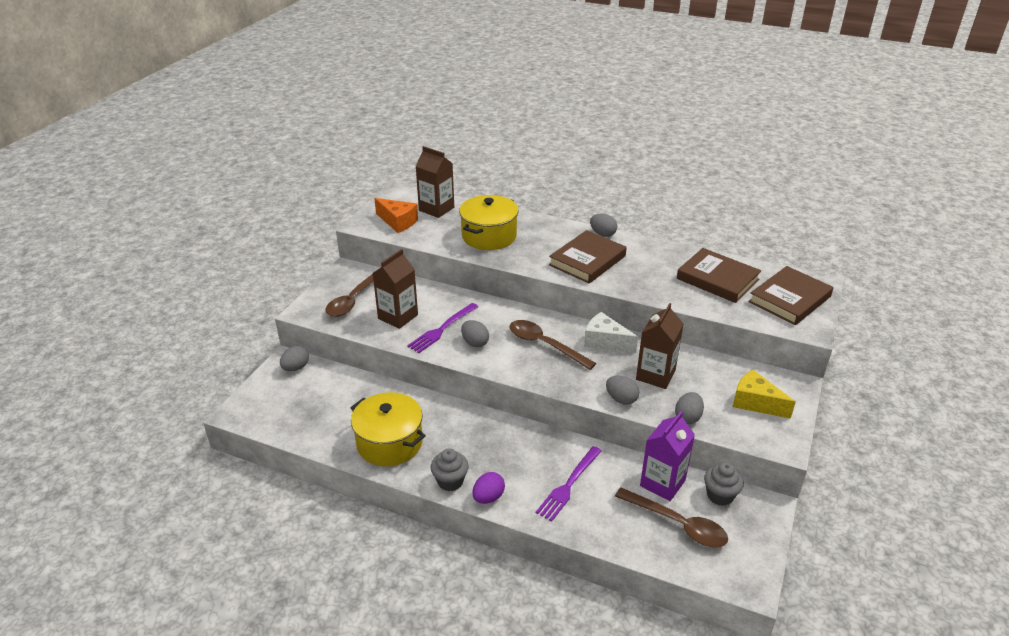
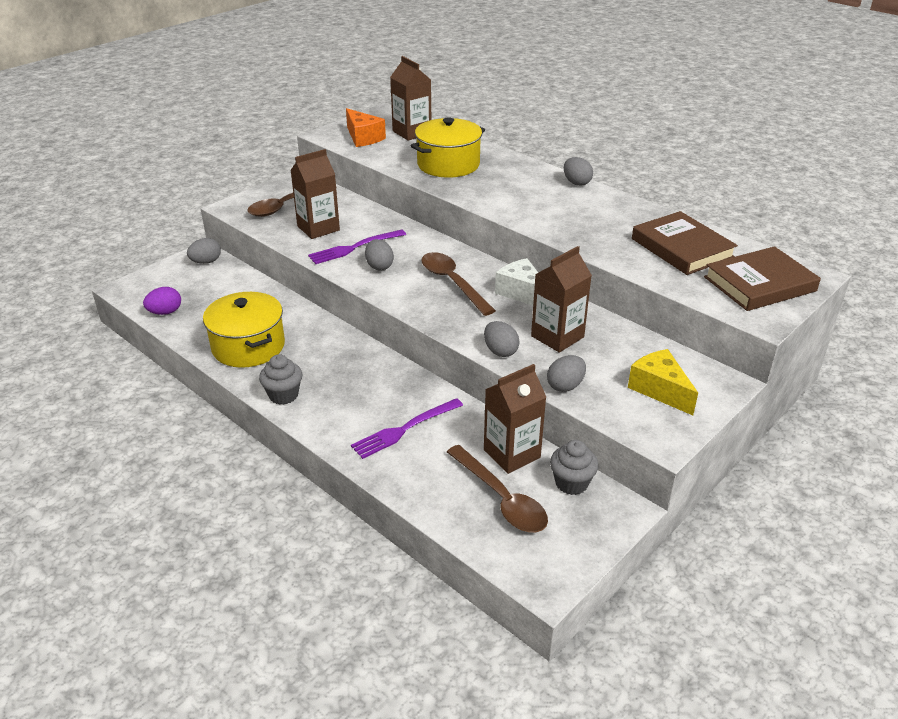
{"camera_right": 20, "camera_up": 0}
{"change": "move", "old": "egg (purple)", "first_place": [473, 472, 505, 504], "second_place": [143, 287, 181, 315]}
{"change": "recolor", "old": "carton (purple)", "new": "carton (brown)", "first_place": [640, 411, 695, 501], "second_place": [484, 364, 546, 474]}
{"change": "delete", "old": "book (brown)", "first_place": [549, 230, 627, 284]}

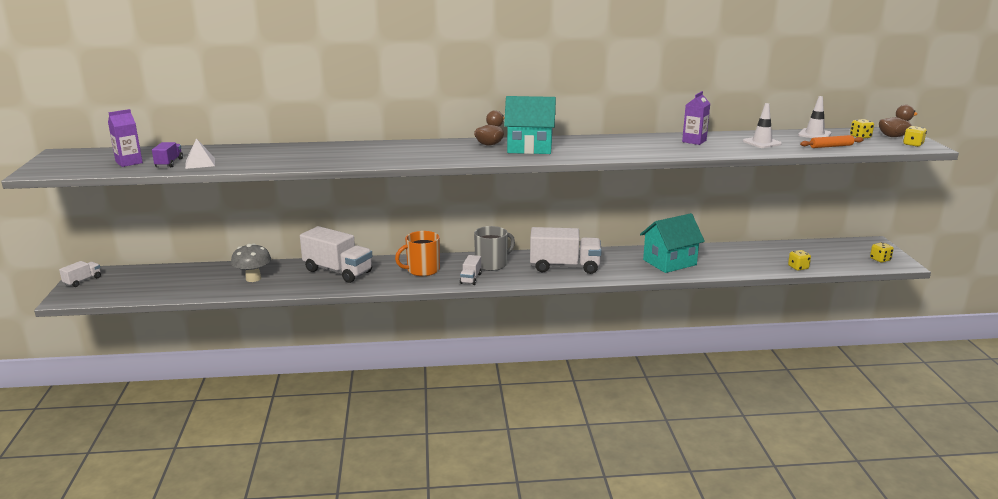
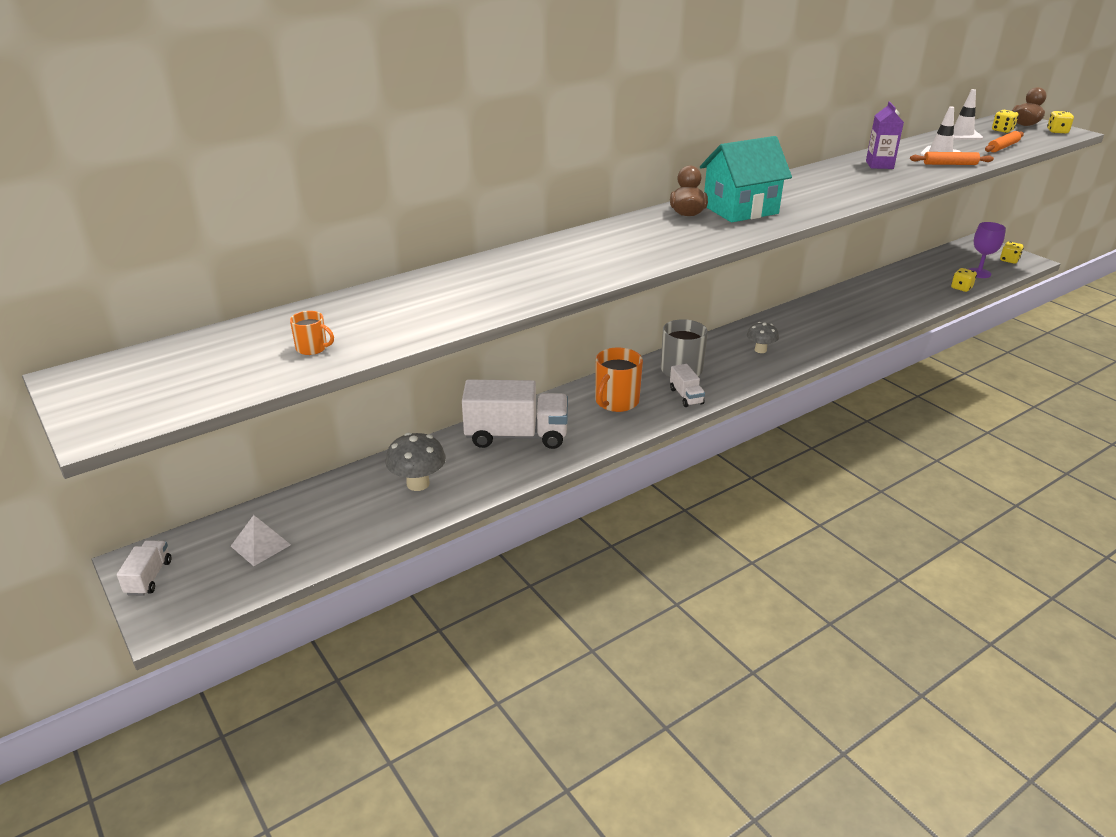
{"camera_right": -30, "camera_up": 10}
{"change": "move", "old": "pyramid (pure white)", "first_place": [185, 138, 215, 169], "second_place": [231, 515, 291, 566]}
{"change": "replace", "old": "truck (purple)", "new": "coffee mug (bright orange)", "first_place": [152, 142, 183, 167], "second_place": [290, 311, 334, 355]}
{"change": "replace", "old": "truck (pure white)", "new": "mushroom (grey)", "first_place": [530, 227, 602, 274], "second_place": [747, 322, 779, 353]}
{"change": "insert", "new": "pastry roller (bright orange)", "second_place": [910, 152, 994, 165]}
{"change": "insert", "new": "goblet (purple)", "second_place": [968, 222, 1006, 278]}
{"change": "delete", "old": "carton (purple)", "first_place": [108, 109, 143, 167]}
{"change": "delete", "old": "cottage (teal)", "first_place": [640, 213, 705, 273]}

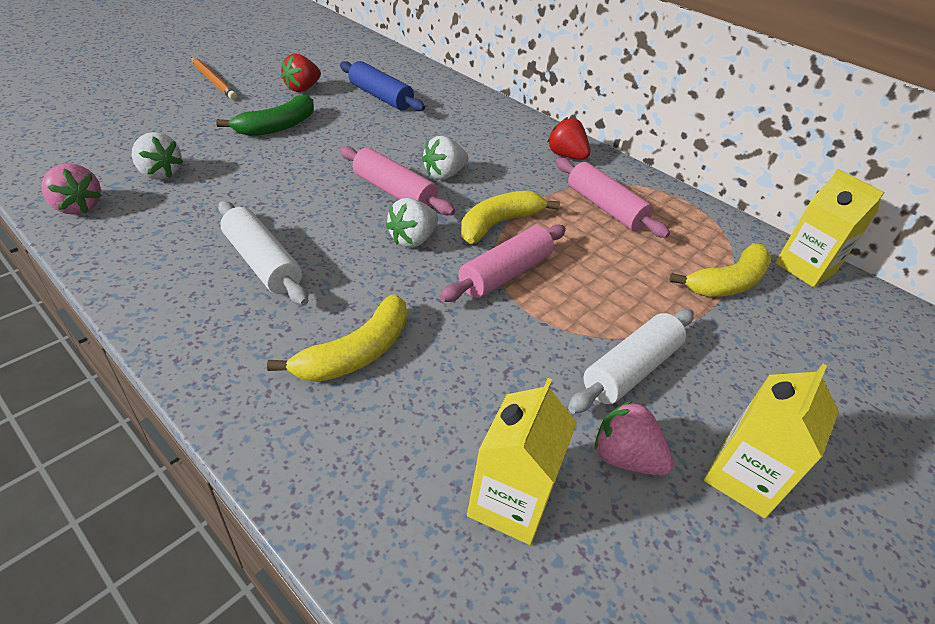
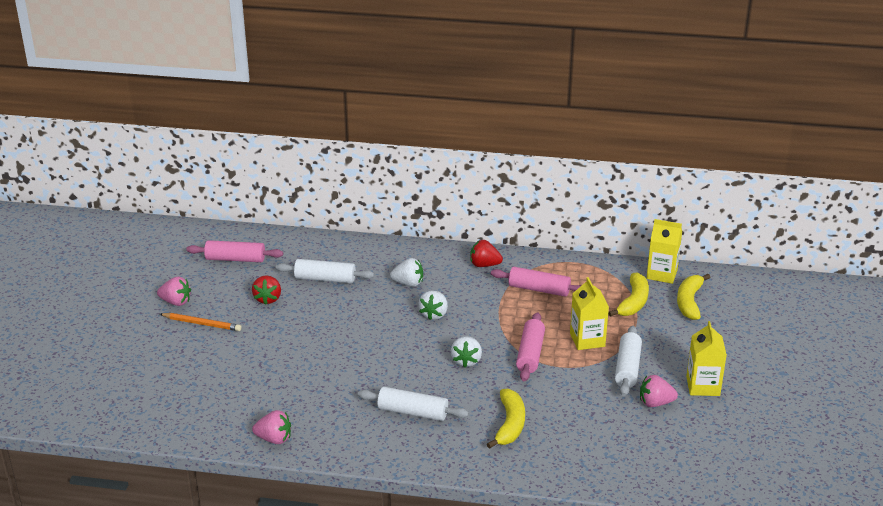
{"camera_right": -30, "camera_up": -10}
{"change": "insert", "new": "strawberry (rosy)", "second_place": [157, 277, 191, 306]}
{"change": "move", "old": "pastry roller (rosy)", "first_place": [340, 146, 455, 215], "second_place": [186, 240, 283, 262]}
{"change": "recolor", "old": "pastry roller (royal blue)", "new": "pastry roller (pure white)", "first_place": [340, 61, 425, 111], "second_place": [276, 259, 374, 283]}
{"change": "move", "old": "strawberry (pure white)", "first_place": [132, 132, 183, 180], "second_place": [390, 258, 423, 287]}
{"change": "move", "old": "carton (golden)", "first_place": [467, 378, 577, 545], "second_place": [570, 277, 609, 350]}
{"change": "move", "old": "toy banana (golden)", "first_place": [461, 190, 560, 244], "second_place": [677, 274, 711, 320]}
{"change": "delete", "old": "toy banana (green)", "first_place": [216, 95, 314, 136]}

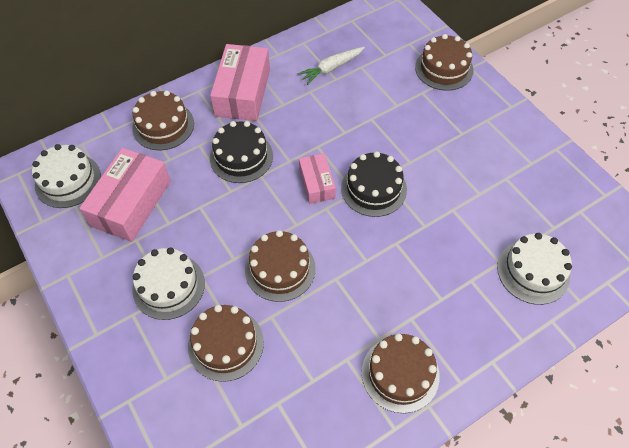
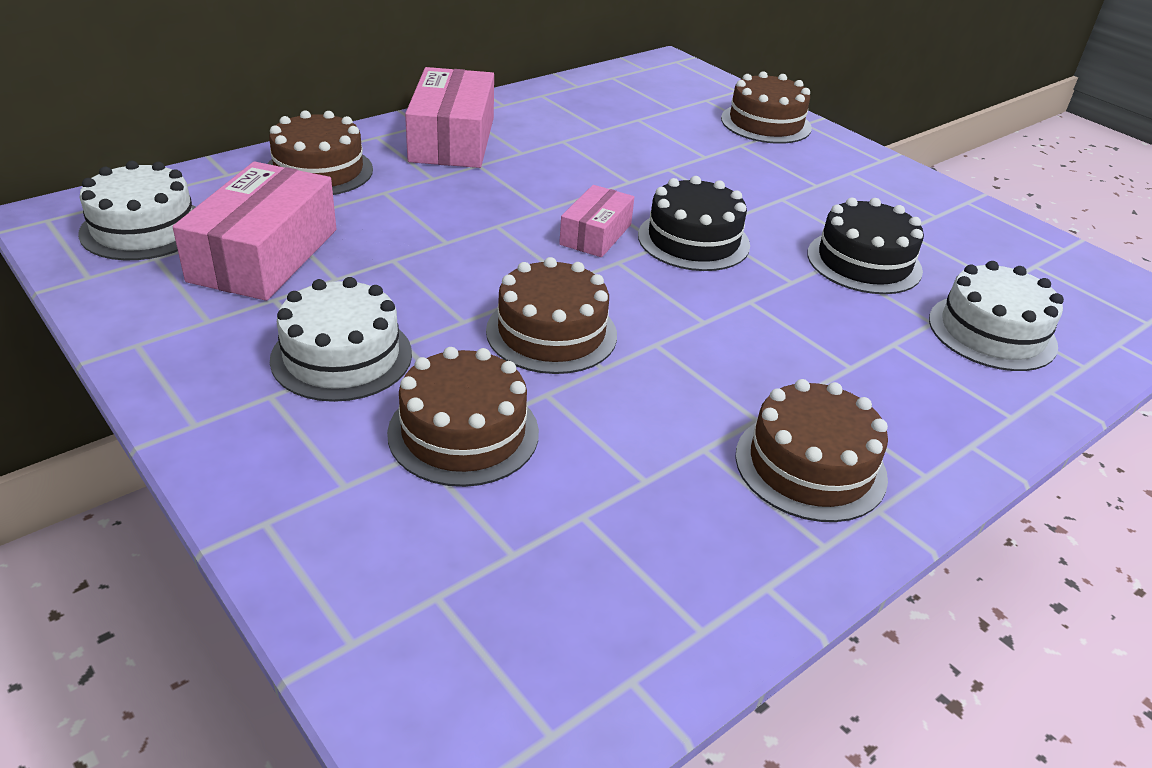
{"camera_right": -10, "camera_up": -20}
{"change": "rotate", "old": "box (rosy)", "first_place": [299, 153, 336, 204], "second_place": [559, 185, 634, 257], "degrees": 45}
{"change": "move", "old": "layer cake (ebony)", "first_place": [210, 121, 273, 183], "second_place": [807, 198, 924, 294]}
{"change": "delete", "old": "carrot (pure white)", "first_place": [297, 47, 365, 85]}

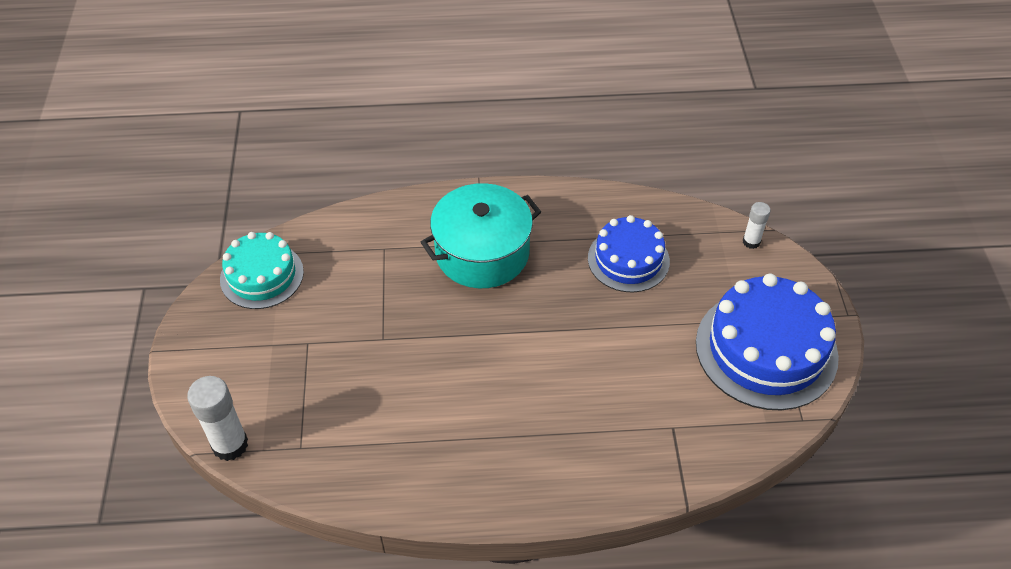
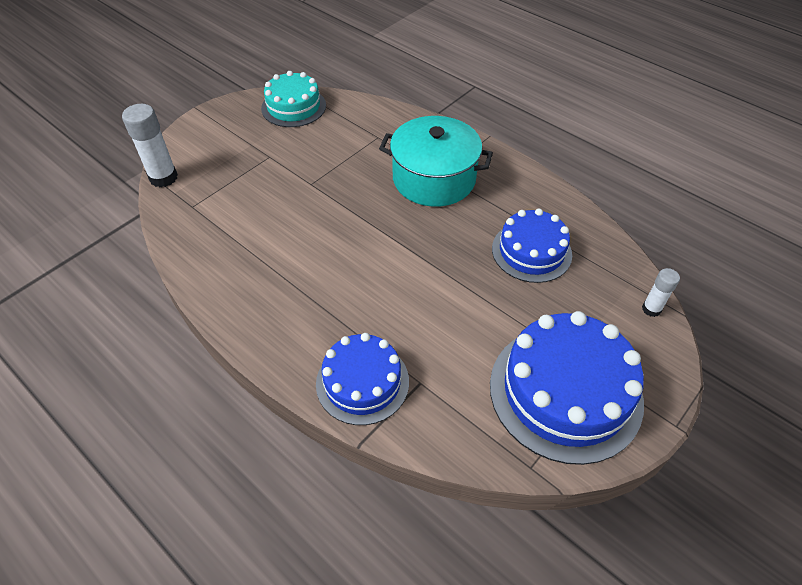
{"camera_right": 45, "camera_up": 0}
{"change": "insert", "new": "layer cake (royal blue)", "second_place": [316, 333, 409, 425]}

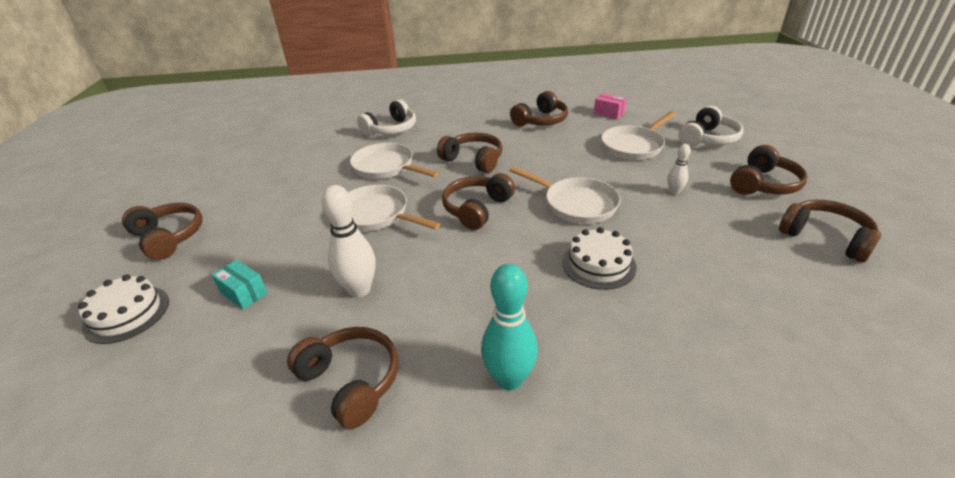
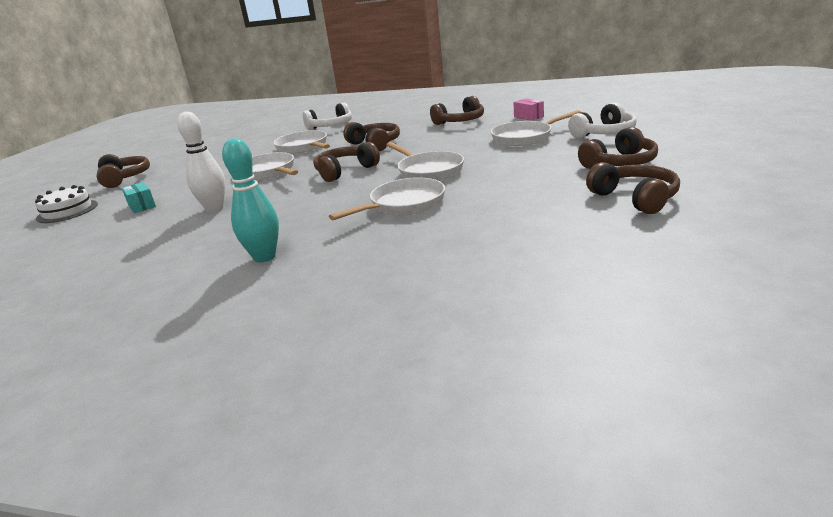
{"camera_right": 20, "camera_up": -10}
{"change": "replace", "old": "layer cake (pure white)", "new": "frying pan (pure white)", "first_place": [562, 227, 637, 290], "second_place": [329, 177, 445, 220]}
{"change": "delete", "old": "over-ear headphones (brown)", "first_place": [287, 327, 398, 429]}
{"change": "delete", "old": "bowling pin (pure white)", "first_place": [668, 144, 691, 195]}

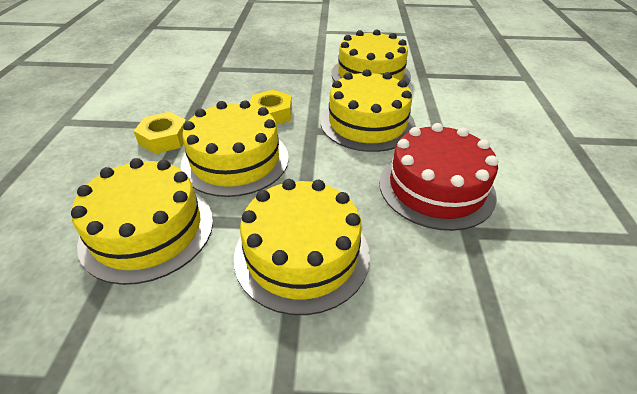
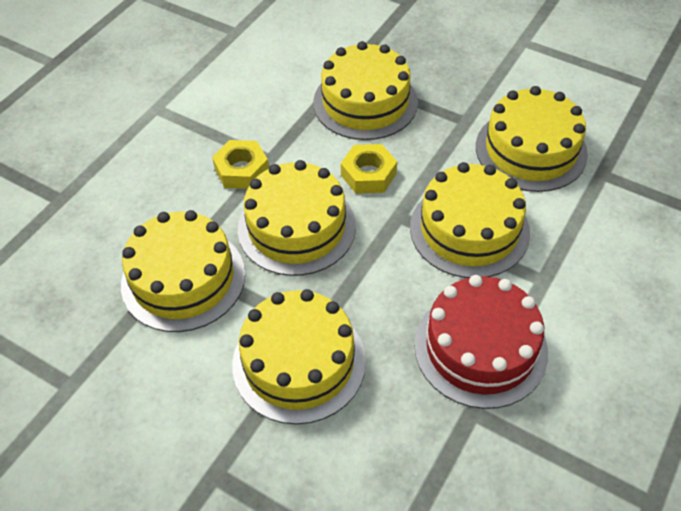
{"camera_right": 30, "camera_up": 10}
{"change": "insert", "new": "layer cake (golden)", "second_place": [313, 41, 418, 140]}

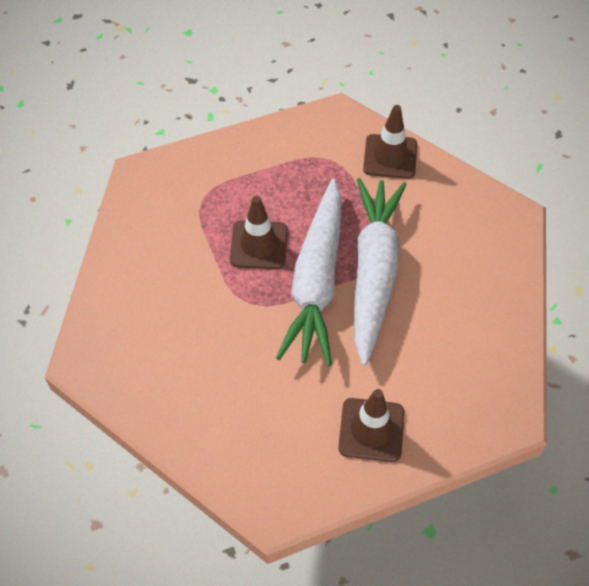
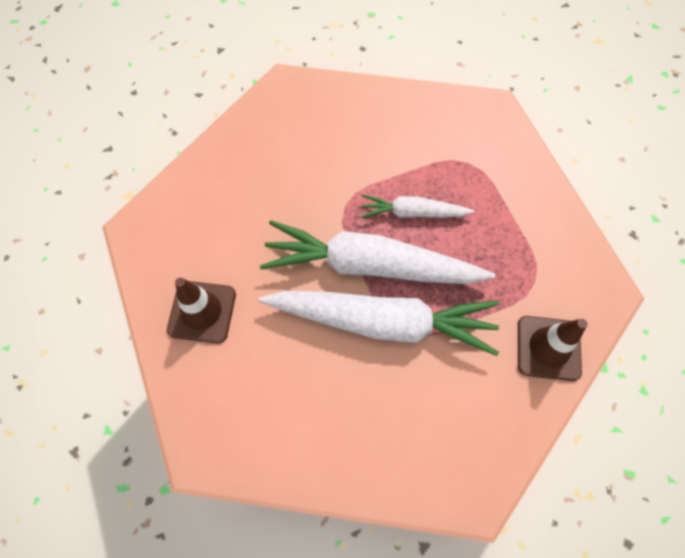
{"camera_right": 90, "camera_up": 10}
{"change": "replace", "old": "road cone (brown)", "new": "carrot (pure white)", "first_place": [230, 196, 288, 269], "second_place": [361, 194, 475, 218]}

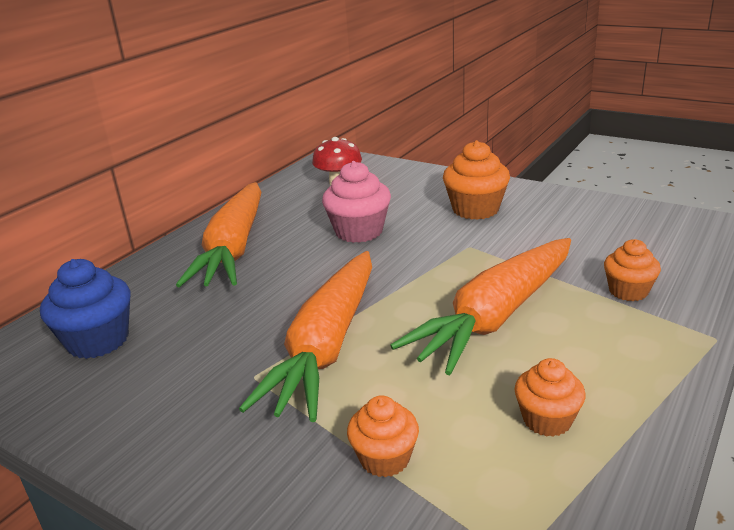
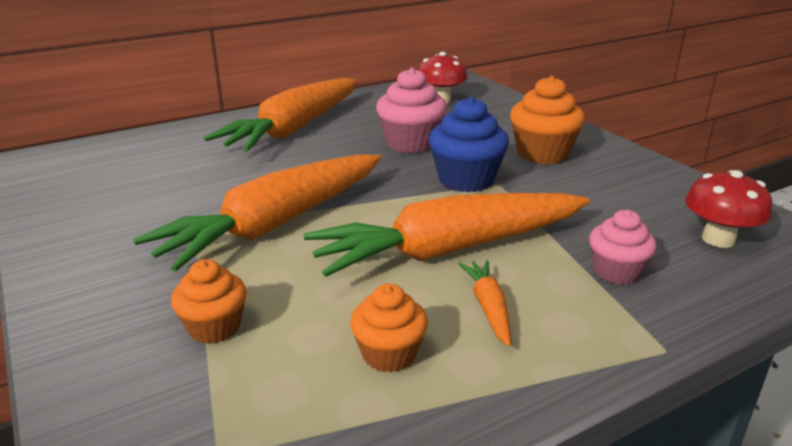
{"camera_right": 25, "camera_up": 0}
{"change": "move", "old": "muffin (royal blue)", "first_place": [40, 259, 131, 359], "second_place": [429, 96, 509, 192]}
{"change": "insert", "new": "carrot (bright orange)", "second_place": [458, 260, 511, 346]}
{"change": "recolor", "old": "muffin (bright orange)", "new": "muffin (rosy)", "first_place": [604, 239, 661, 301], "second_place": [589, 210, 657, 285]}
{"change": "insert", "new": "mushroom (crimson)", "second_place": [685, 170, 772, 248]}

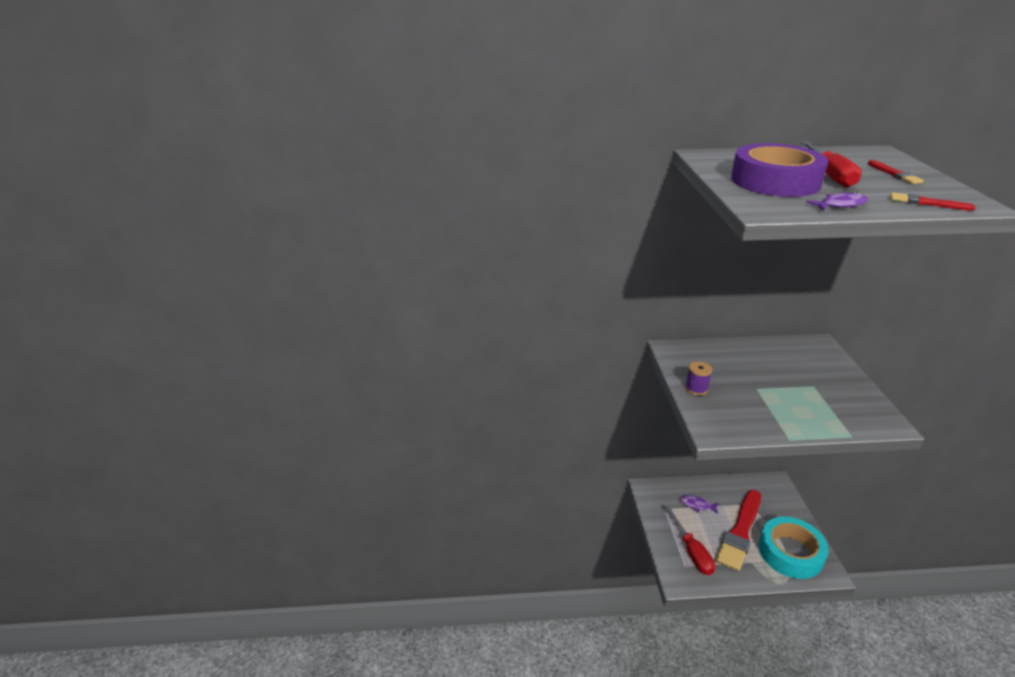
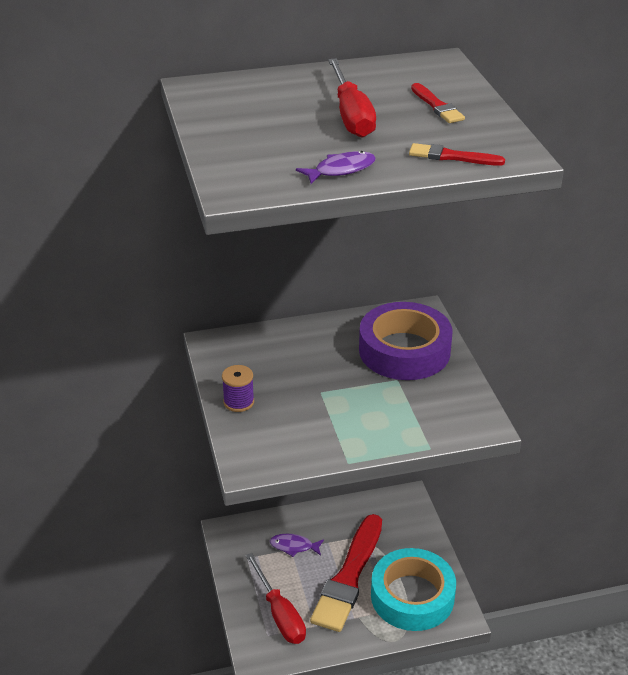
{"camera_right": -10, "camera_up": 5}
{"change": "move", "old": "tape (purple)", "first_place": [731, 143, 828, 197], "second_place": [359, 302, 453, 380]}

